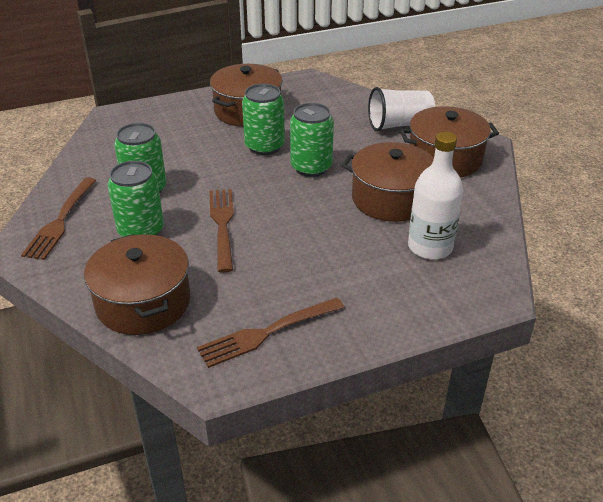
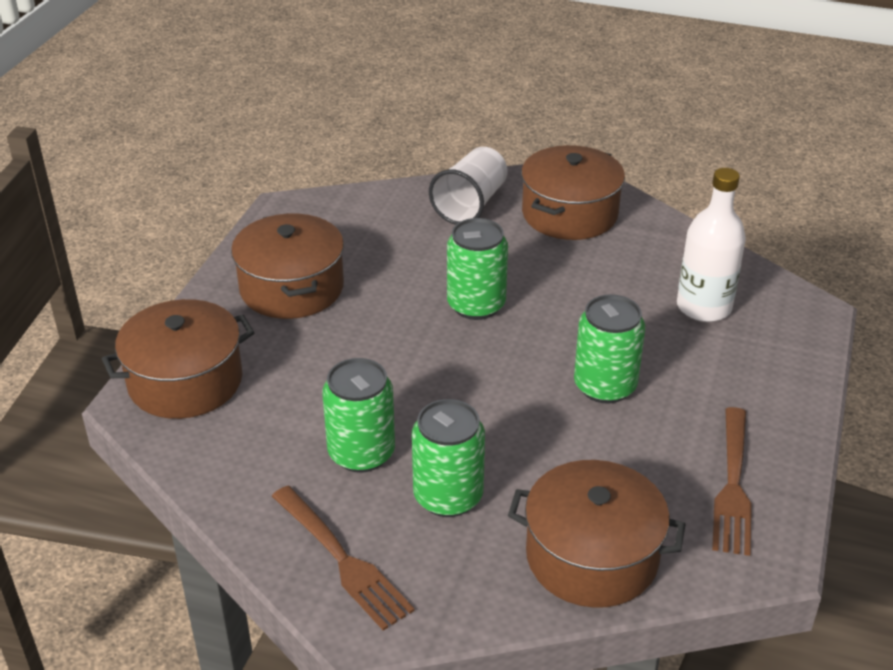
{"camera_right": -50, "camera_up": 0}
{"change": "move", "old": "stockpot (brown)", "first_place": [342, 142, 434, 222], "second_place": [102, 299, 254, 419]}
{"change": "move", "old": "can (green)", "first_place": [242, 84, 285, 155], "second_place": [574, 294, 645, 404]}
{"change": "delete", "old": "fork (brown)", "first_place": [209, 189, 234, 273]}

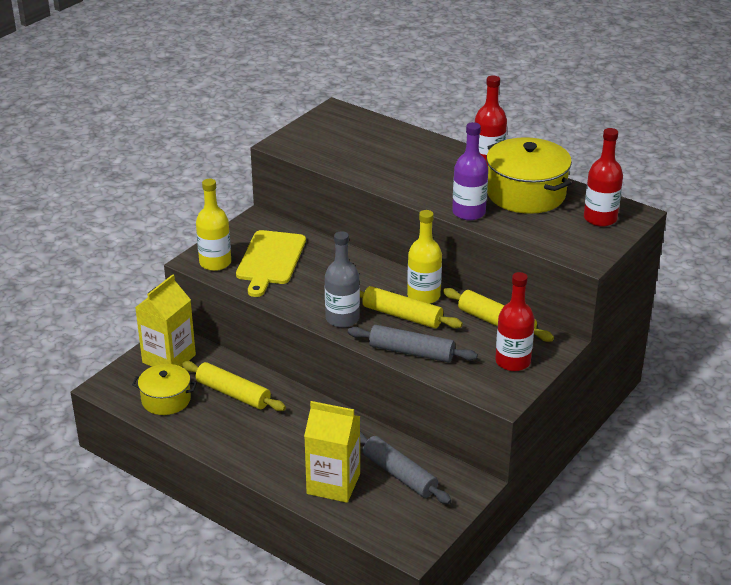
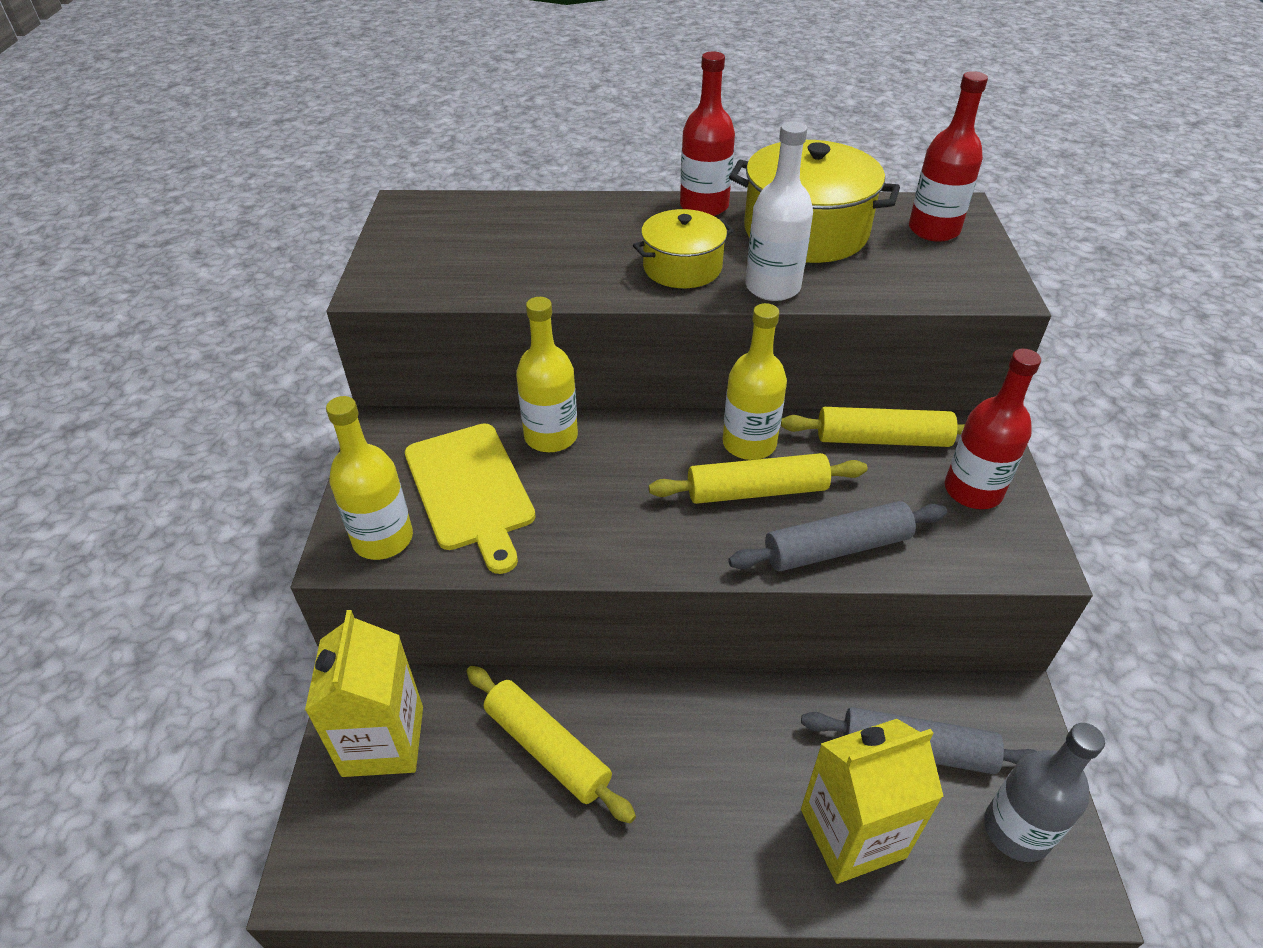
{"camera_right": -35, "camera_up": 10}
{"change": "rotate", "old": "pastry roller (golden)", "first_place": [182, 361, 286, 411], "second_place": [467, 666, 636, 823], "degrees": 45}
{"change": "insert", "new": "drink bottle (golden)", "second_place": [516, 297, 578, 452]}
{"change": "move", "old": "stockpot (golden)", "first_place": [132, 364, 197, 415], "second_place": [633, 209, 734, 288]}
{"change": "recolor", "old": "drink bottle (purple)", "new": "drink bottle (pure white)", "first_place": [452, 122, 488, 220], "second_place": [746, 121, 813, 301]}
{"change": "move", "old": "drink bottle (grey)", "first_place": [325, 231, 360, 328], "second_place": [984, 723, 1105, 862]}

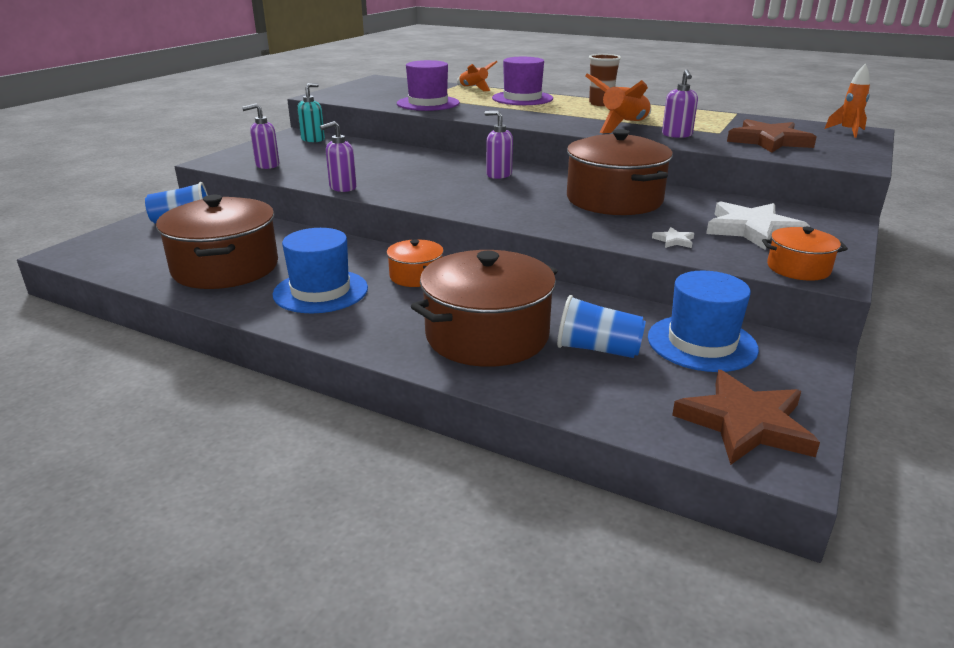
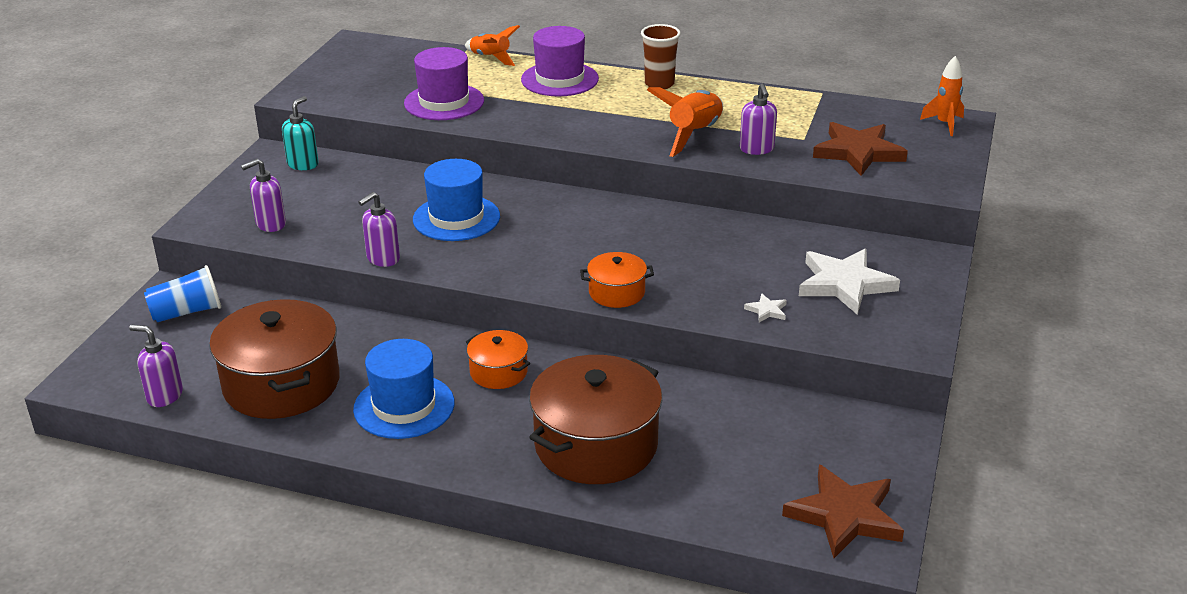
{"camera_right": -10, "camera_up": 5}
{"change": "move", "old": "pump bottle (purple)", "first_place": [485, 110, 513, 179], "second_place": [129, 325, 183, 407]}
{"change": "move", "old": "top hat (royal blue)", "first_place": [648, 270, 759, 372], "second_place": [413, 159, 500, 241]}
{"change": "move", "old": "stockpot (bright orange)", "first_place": [762, 227, 848, 281], "second_place": [580, 252, 654, 308]}
{"change": "delete", "old": "cup (royal blue)", "first_place": [557, 295, 646, 358]}
{"change": "delete", "old": "stockpot (brown)", "first_place": [567, 129, 673, 215]}

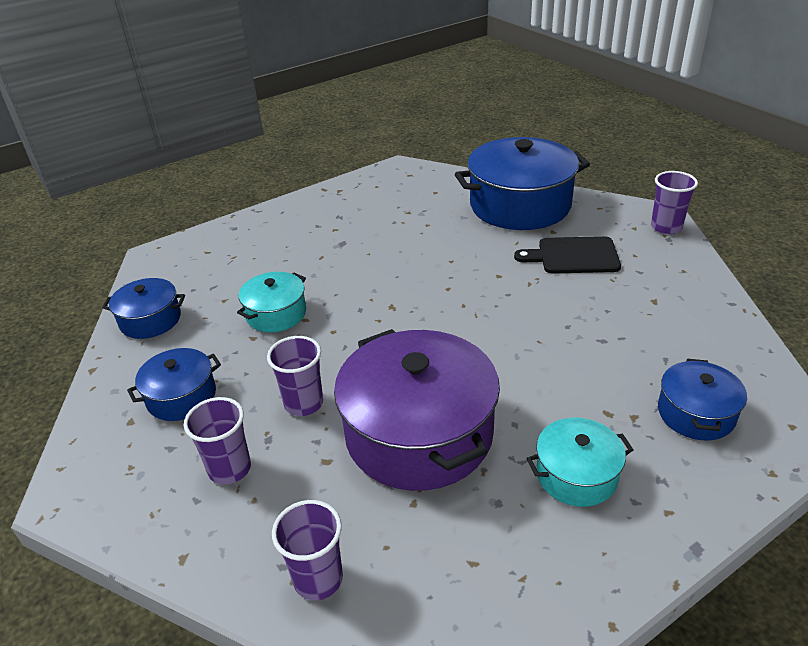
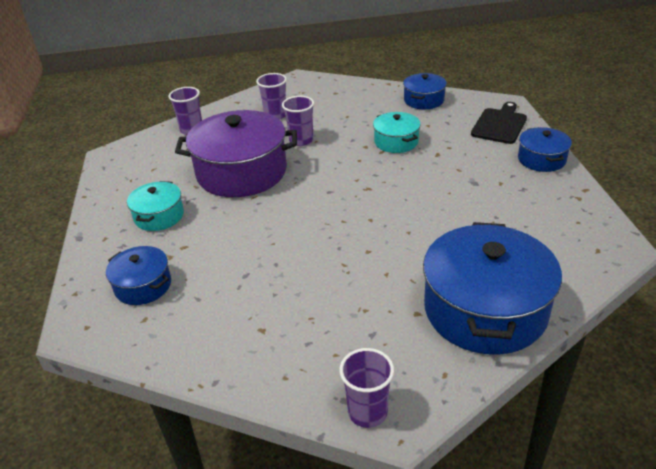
{"camera_right": 115, "camera_up": 0}
{"change": "move", "old": "chopping board (ebony)", "first_place": [514, 236, 621, 274], "second_place": [471, 102, 527, 144]}
{"change": "move", "old": "stockpot (royal blue)", "first_place": [127, 348, 221, 421], "second_place": [518, 127, 572, 172]}

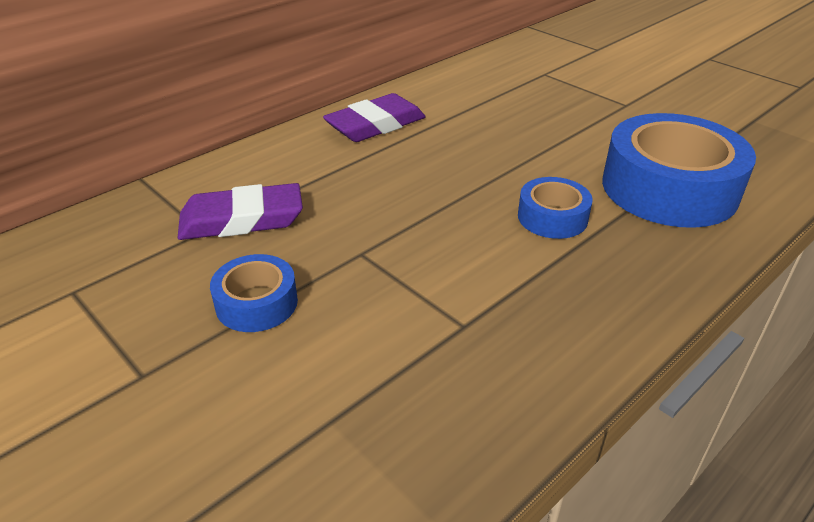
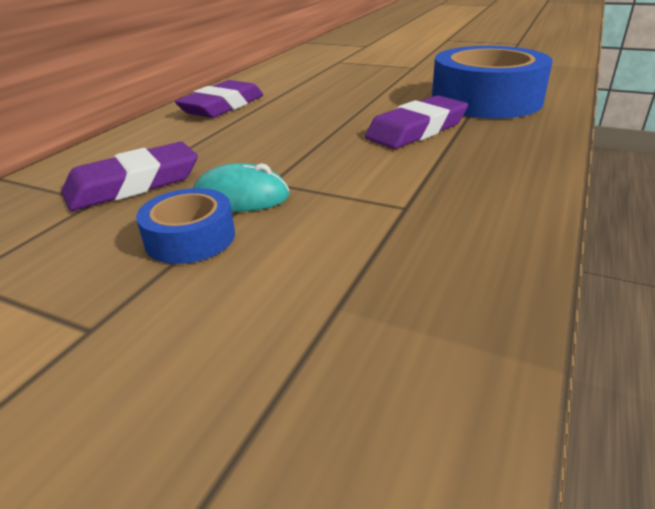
{"camera_right": -20, "camera_up": -5}
{"change": "insert", "new": "PC mouse (teal)", "second_place": [193, 163, 290, 212]}
{"change": "replace", "old": "tape (royal blue)", "new": "pencil eraser (purple)", "first_place": [518, 177, 593, 239], "second_place": [365, 95, 468, 149]}

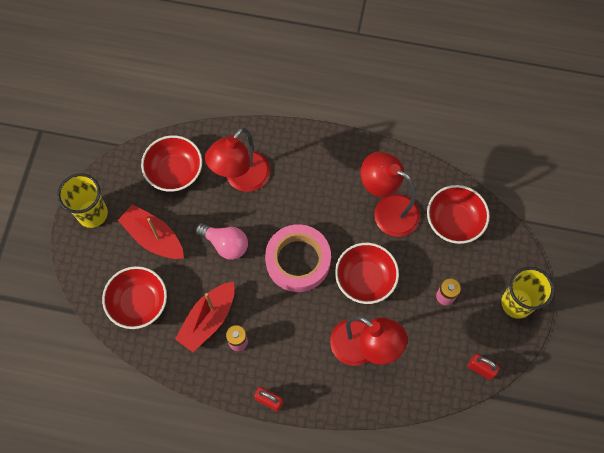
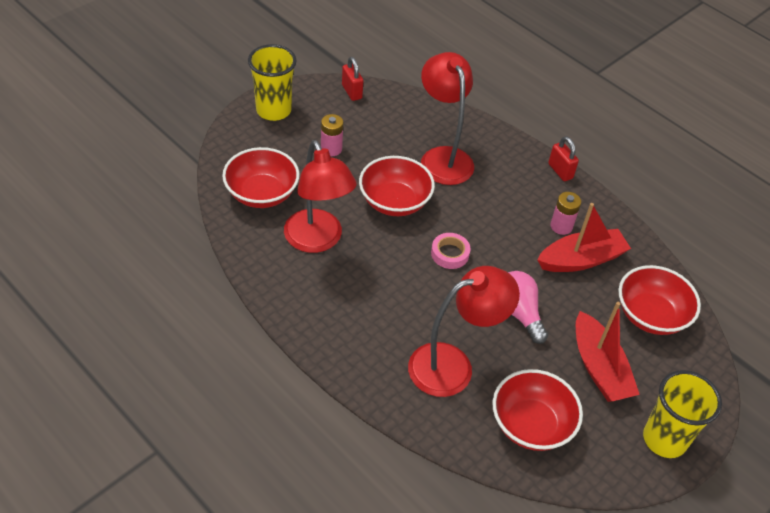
{"camera_right": -150, "camera_up": -20}
{"change": "resize", "old": "tape (rosy)", "first_place": [265, 224, 331, 292], "second_place": [431, 233, 471, 269], "factor": 0.47}

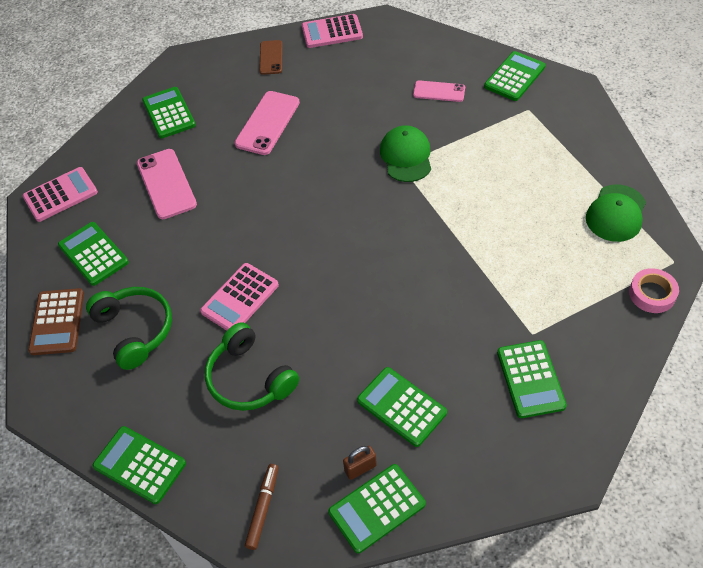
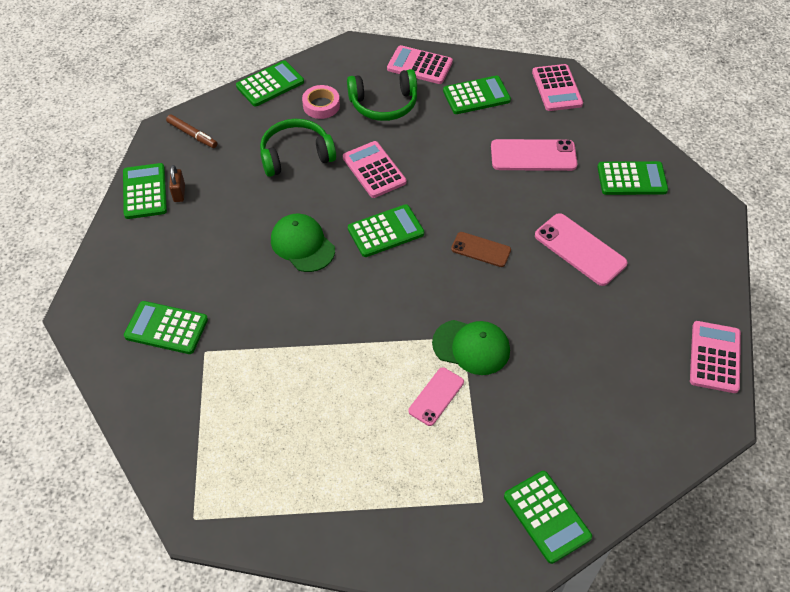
{"camera_right": 110, "camera_up": 0}
{"change": "move", "old": "peaked cap (green)", "first_place": [586, 184, 646, 242], "second_place": [271, 214, 335, 272]}
{"change": "move", "old": "tape (rosy)", "first_place": [629, 268, 679, 313], "second_place": [302, 85, 340, 119]}
{"change": "move", "old": "pocket calculator (green)", "first_place": [357, 367, 447, 447], "second_place": [348, 204, 424, 257]}
{"change": "recolor", "old": "pocket calculator (brown)", "new": "pocket calculator (rosy)", "first_place": [28, 288, 84, 355], "second_place": [387, 45, 453, 84]}
{"change": "move", "old": "mobile phone (rosy)", "first_place": [413, 80, 465, 102], "second_place": [408, 367, 464, 426]}
{"change": "move", "old": "mobile phone (brown)", "first_place": [259, 40, 283, 75], "second_place": [451, 232, 511, 267]}

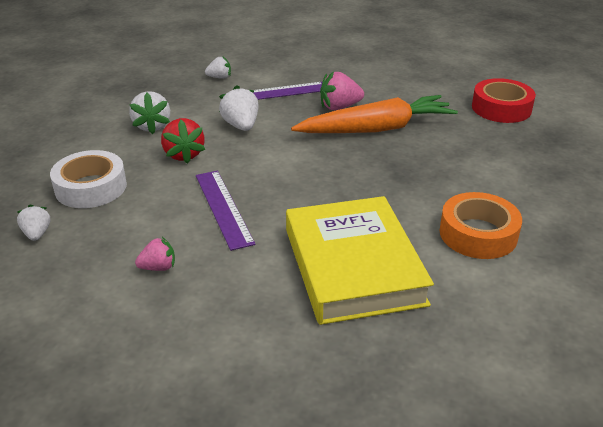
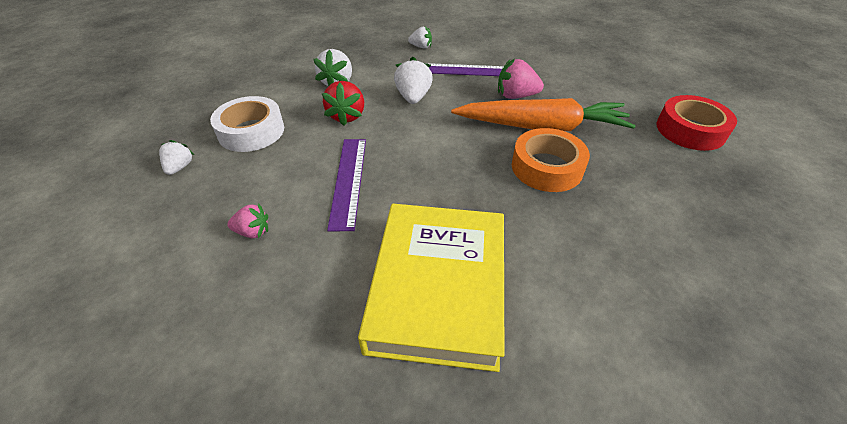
{"camera_right": 20, "camera_up": 10}
{"change": "move", "old": "tape (bright orange)", "first_place": [440, 192, 522, 259], "second_place": [512, 128, 590, 192]}

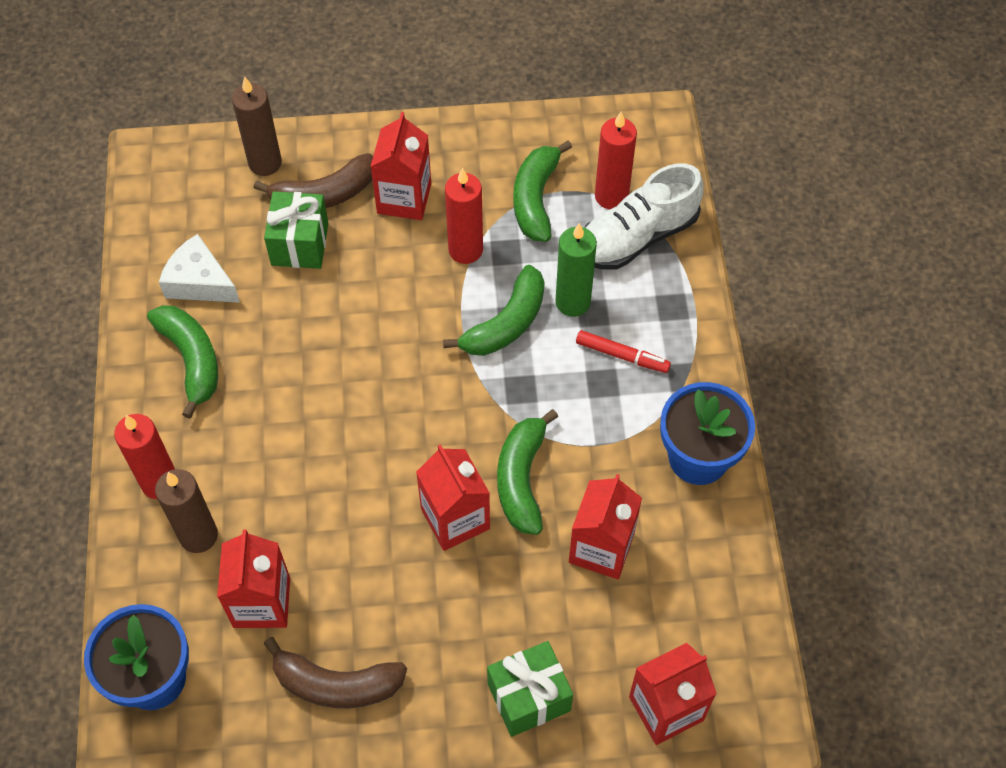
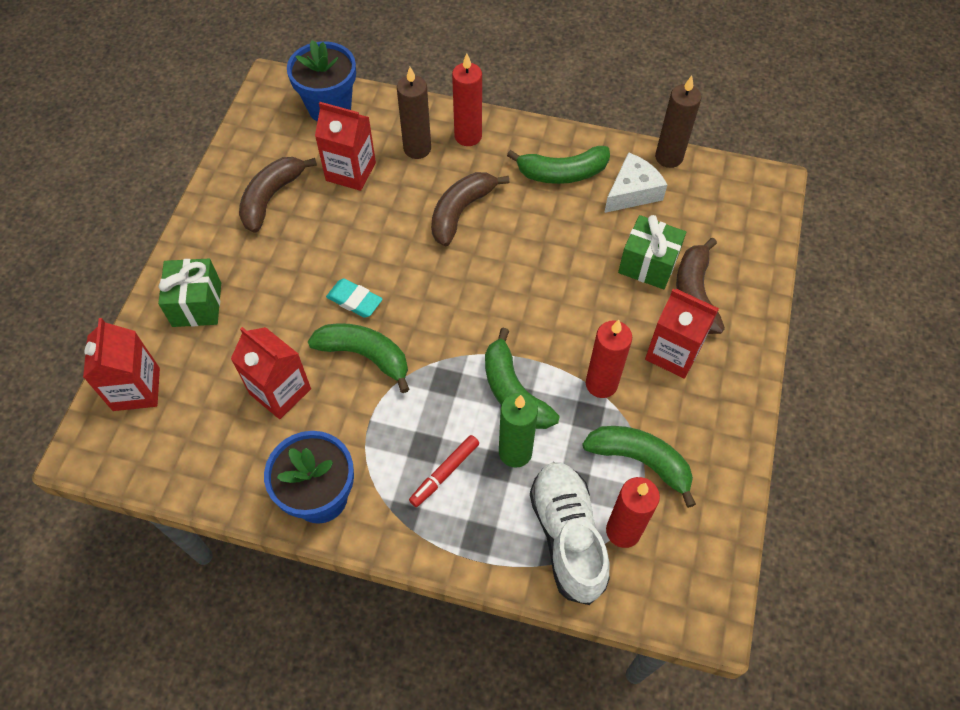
{"camera_right": 110, "camera_up": 0}
{"change": "replace", "old": "carton (crimson)", "new": "pencil eraser (teal)", "first_place": [416, 444, 490, 551], "second_place": [326, 279, 383, 318]}
{"change": "insert", "new": "toy banana (brown)", "second_place": [431, 172, 510, 246]}
{"change": "move", "old": "pillar candle (brown)", "first_place": [232, 76, 282, 176], "second_place": [655, 76, 702, 168]}

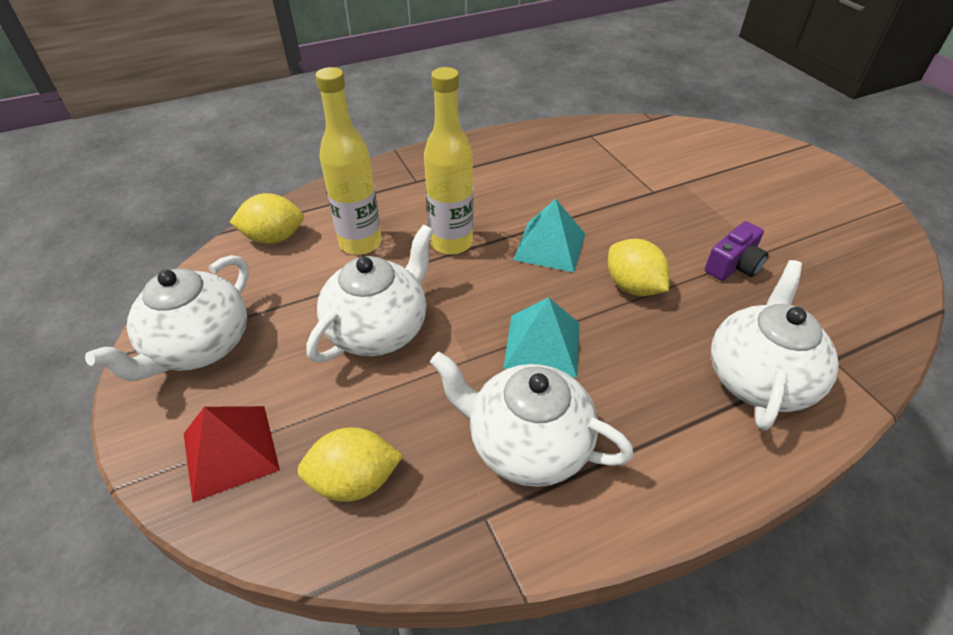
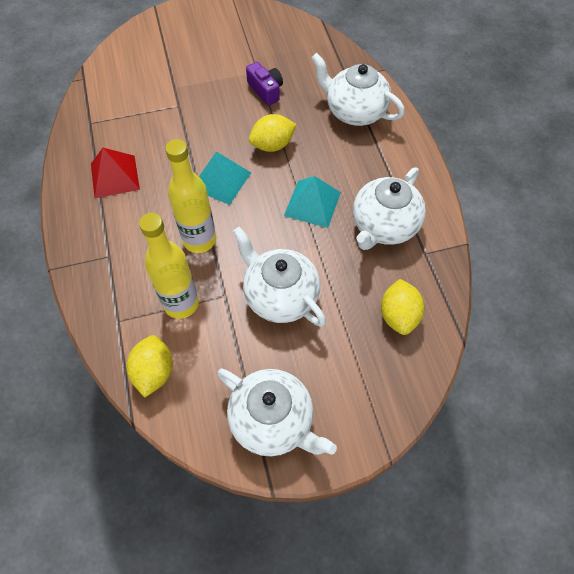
{"camera_right": -80, "camera_up": 15}
{"change": "move", "old": "pyramid (crimson)", "first_place": [184, 406, 280, 502], "second_place": [91, 148, 140, 198]}

